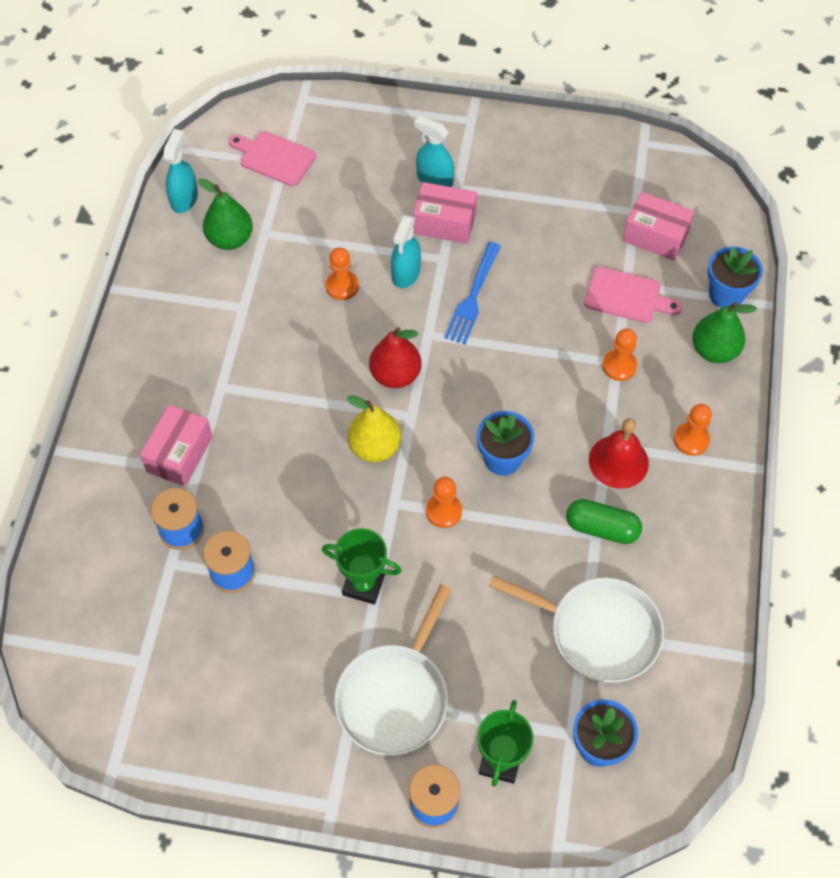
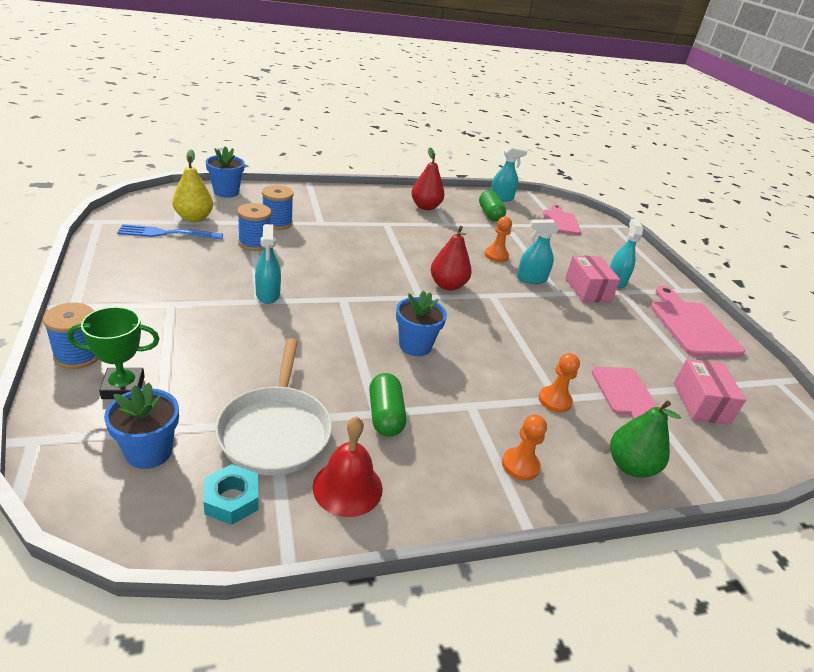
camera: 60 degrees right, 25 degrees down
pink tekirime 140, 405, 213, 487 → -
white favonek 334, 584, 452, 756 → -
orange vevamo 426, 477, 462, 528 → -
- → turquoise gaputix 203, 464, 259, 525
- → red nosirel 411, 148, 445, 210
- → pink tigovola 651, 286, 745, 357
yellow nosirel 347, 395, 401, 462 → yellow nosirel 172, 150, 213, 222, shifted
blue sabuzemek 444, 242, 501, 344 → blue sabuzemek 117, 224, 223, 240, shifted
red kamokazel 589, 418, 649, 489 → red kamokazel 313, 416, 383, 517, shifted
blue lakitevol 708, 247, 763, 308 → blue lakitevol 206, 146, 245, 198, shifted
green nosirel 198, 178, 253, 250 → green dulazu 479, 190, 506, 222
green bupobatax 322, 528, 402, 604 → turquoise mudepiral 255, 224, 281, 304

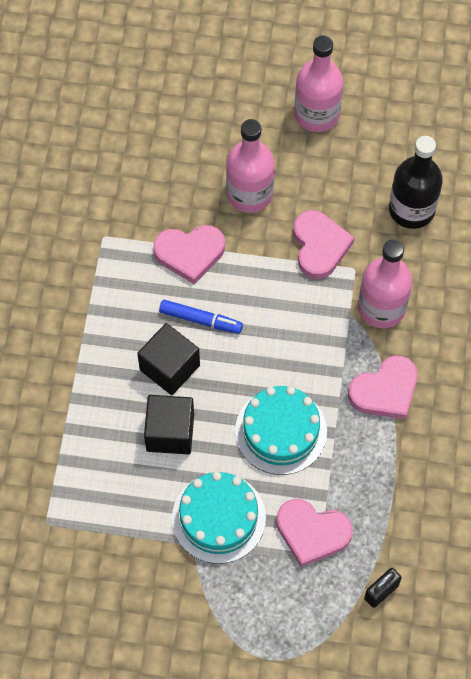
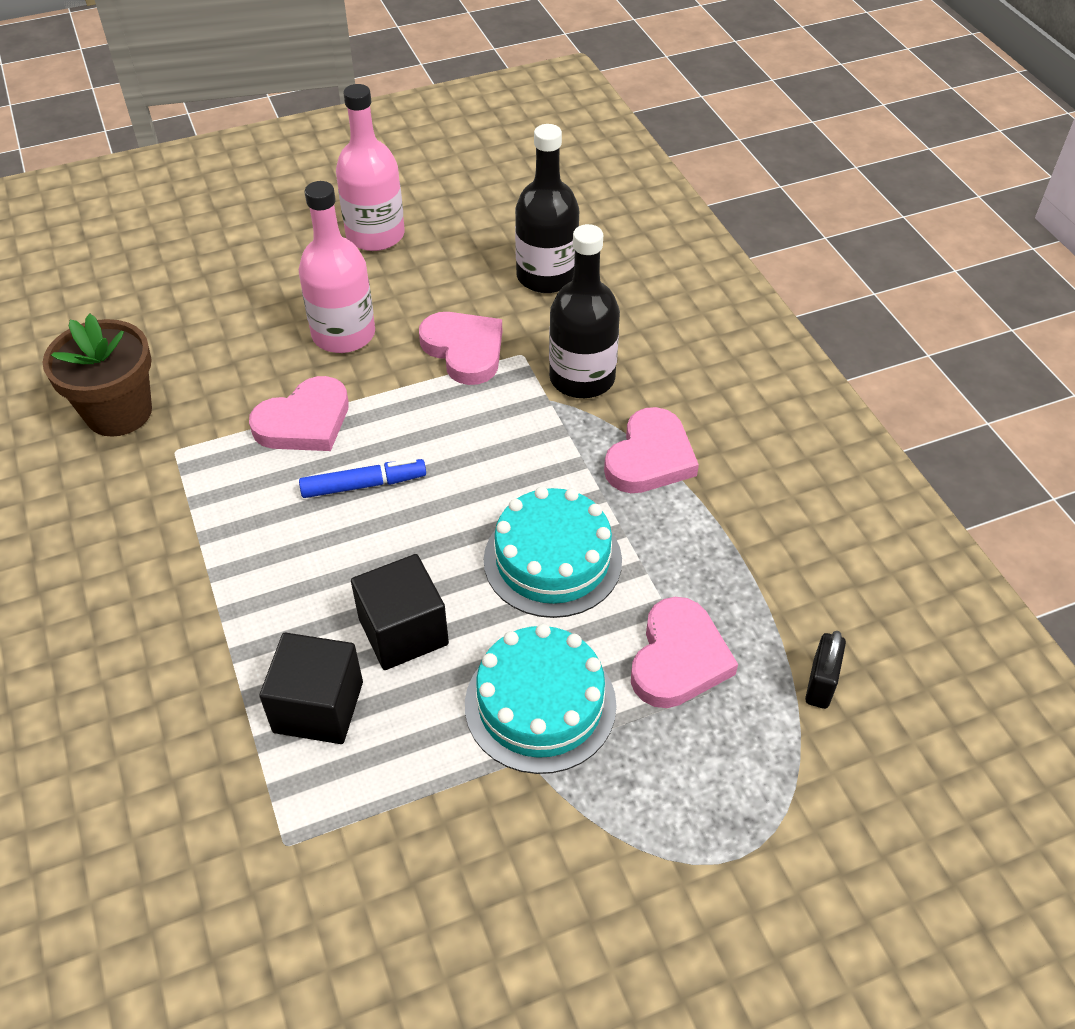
camera: 30 degrees left, 15 degrees down
- → brown lakitevol 43, 314, 152, 437
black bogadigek 137, 323, 200, 395 → black bogadigek 259, 632, 363, 744, shifted
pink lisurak 358, 239, 412, 328 → black lisurak 549, 224, 620, 398
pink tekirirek 276, 499, 353, 567 → pink tekirirek 631, 597, 738, 708, 60 degrees counterclockwise

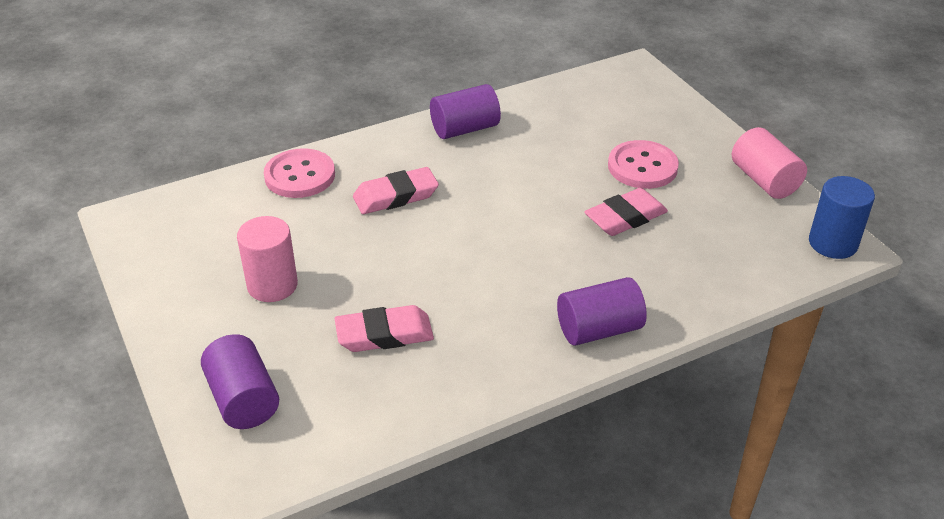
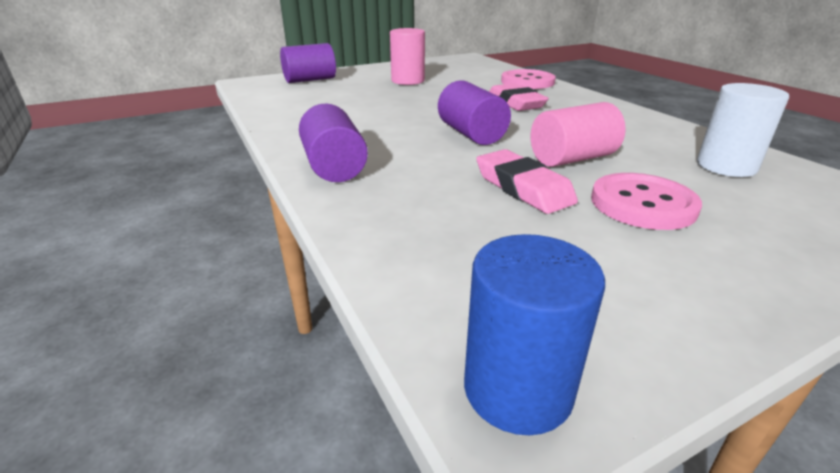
camera: 90 degrees right, 10 degrees down
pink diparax 335, 305, 434, 352 → -
- → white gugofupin 697, 83, 789, 177
purple gugofupin 430, 84, 501, 139 → purple gugofupin 438, 80, 511, 145, shifted
pink gugofupin 732, 127, 807, 199 → pink gugofupin 531, 102, 626, 167, shifted

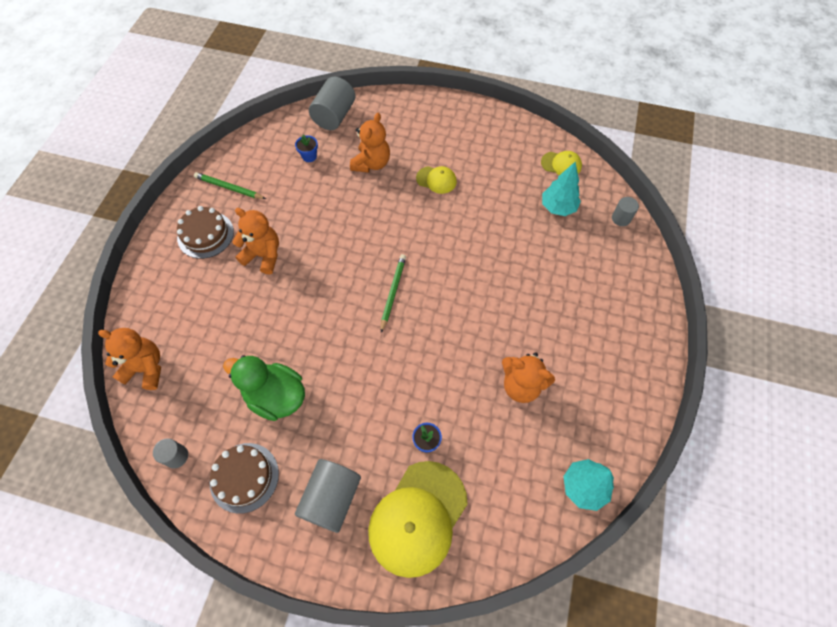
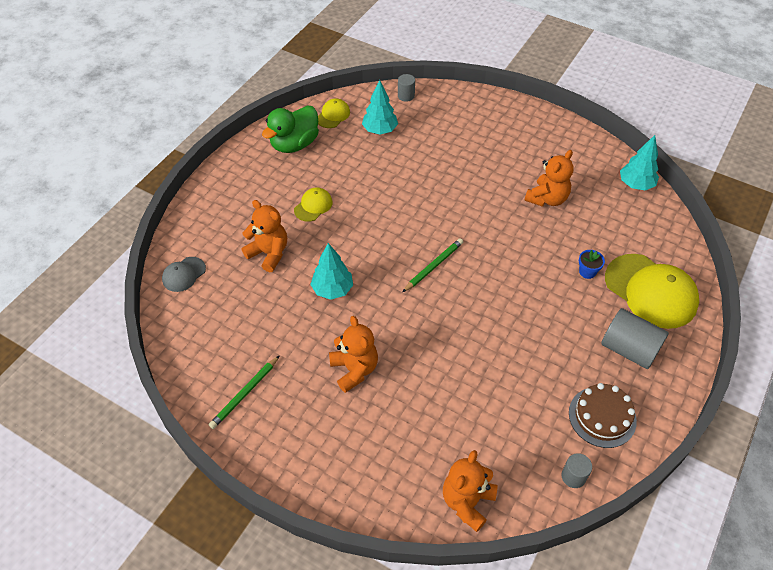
camera: 75 degrees left, 10 degrees down
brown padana 177, 206, 234, 259 → -
blue lakitevol 295, 135, 318, 162 → -
- → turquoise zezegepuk 310, 243, 353, 300
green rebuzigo 223, 355, 305, 421 → green rebuzigo 262, 106, 319, 153, shifted
grey gugofupin 309, 77, 356, 130 → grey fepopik 162, 257, 206, 292
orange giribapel 232, 208, 279, 274 → orange giribapel 329, 316, 378, 393, 120 degrees clockwise
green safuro 381, 254, 406, 333 → green safuro 403, 238, 463, 292, 105 degrees clockwise

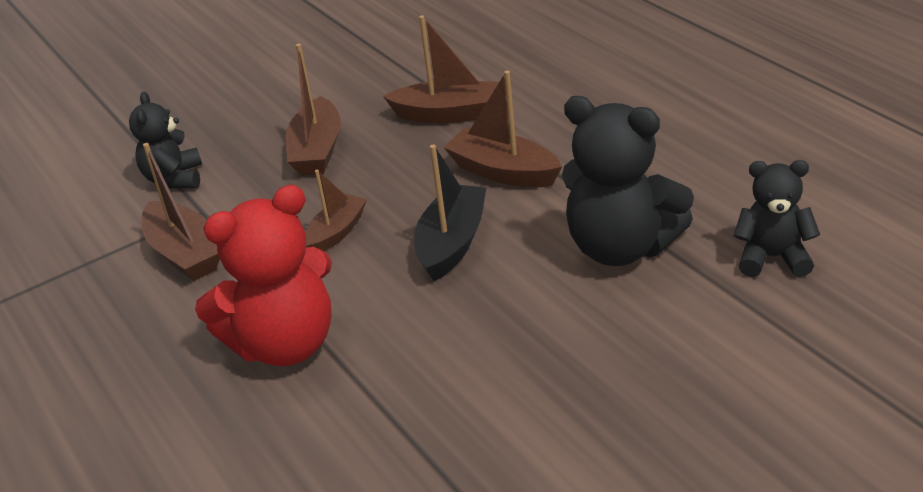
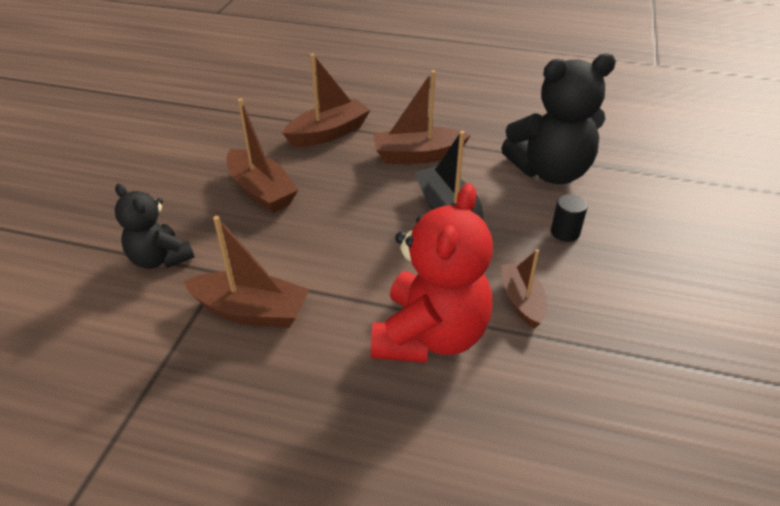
camera: 45 degrees left, 5 degrees up
black giribapel 734, 160, 820, 277 → -
- → black gugofupin 551, 194, 588, 242
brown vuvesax 306, 170, 367, 251 → brown vuvesax 501, 249, 547, 329, shifted

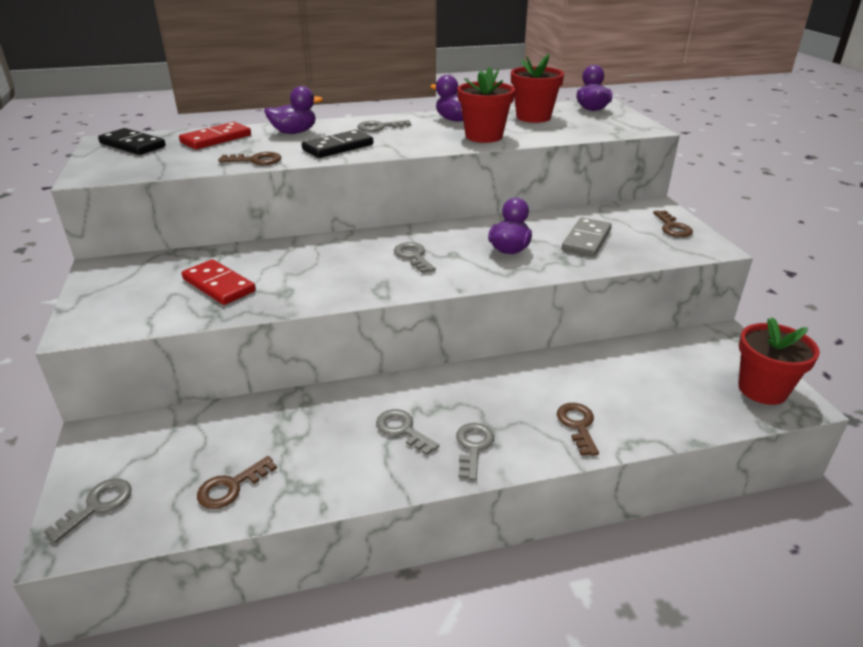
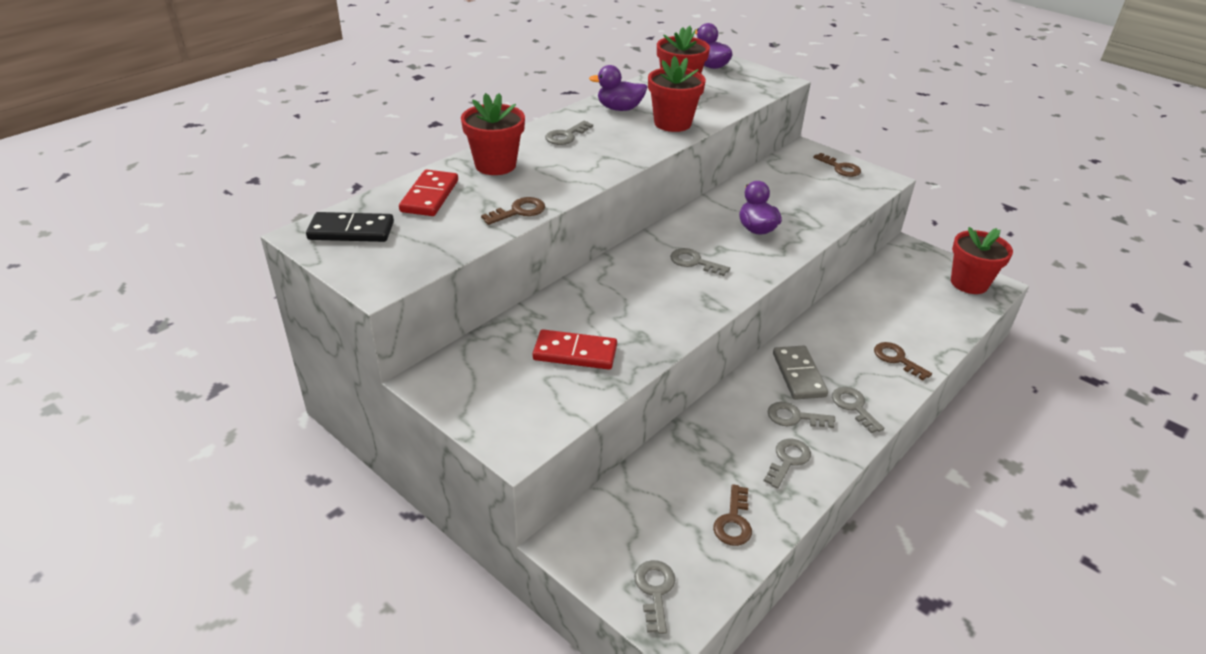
camera: 35 degrees left, 5 degrees up
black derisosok 302, 130, 373, 158 → -
- → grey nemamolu 764, 439, 811, 489
grey derisosok 562, 217, 612, 257 → grey derisosok 773, 346, 828, 400, shifted
purple rebuzigo 264, 86, 323, 134 → red lakitevol 461, 93, 525, 175

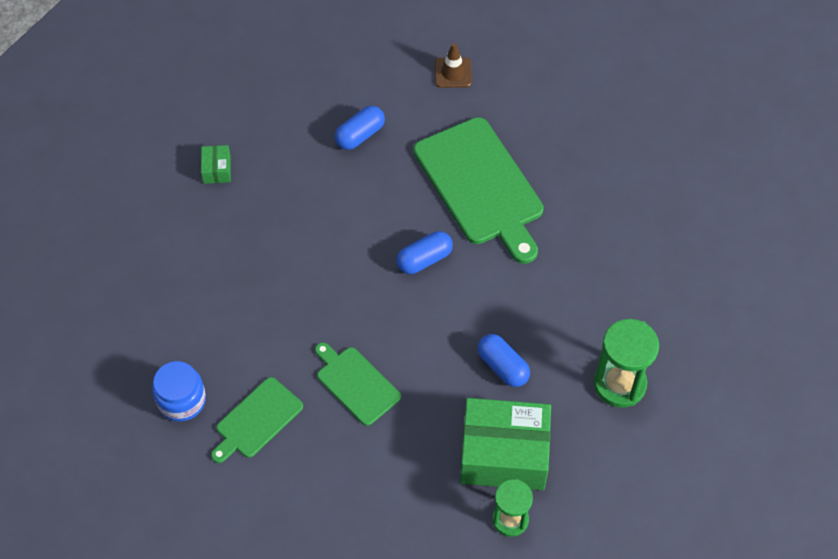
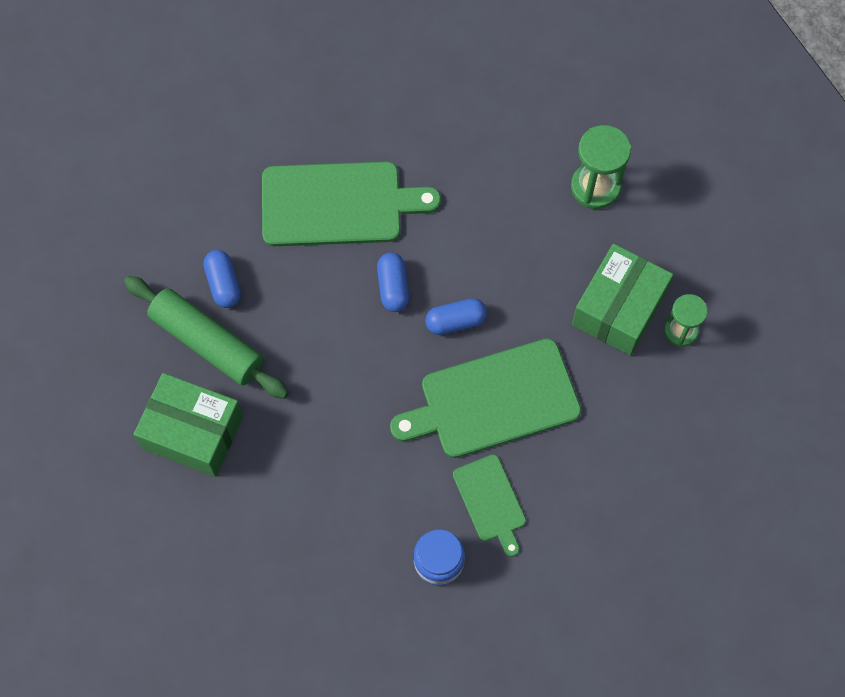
camera: 65 degrees left, 10 degrees up
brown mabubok 435, 43, 472, 88 → -
- → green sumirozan 124, 276, 289, 399
blue dulazu 478, 334, 530, 387 → blue dulazu 425, 298, 487, 335, shifted
green tekirime 201, 145, 231, 184 → green tekirime 134, 373, 243, 477, x2.34
green tigovola 315, 342, 401, 426 → green tigovola 390, 338, 581, 458, x1.85

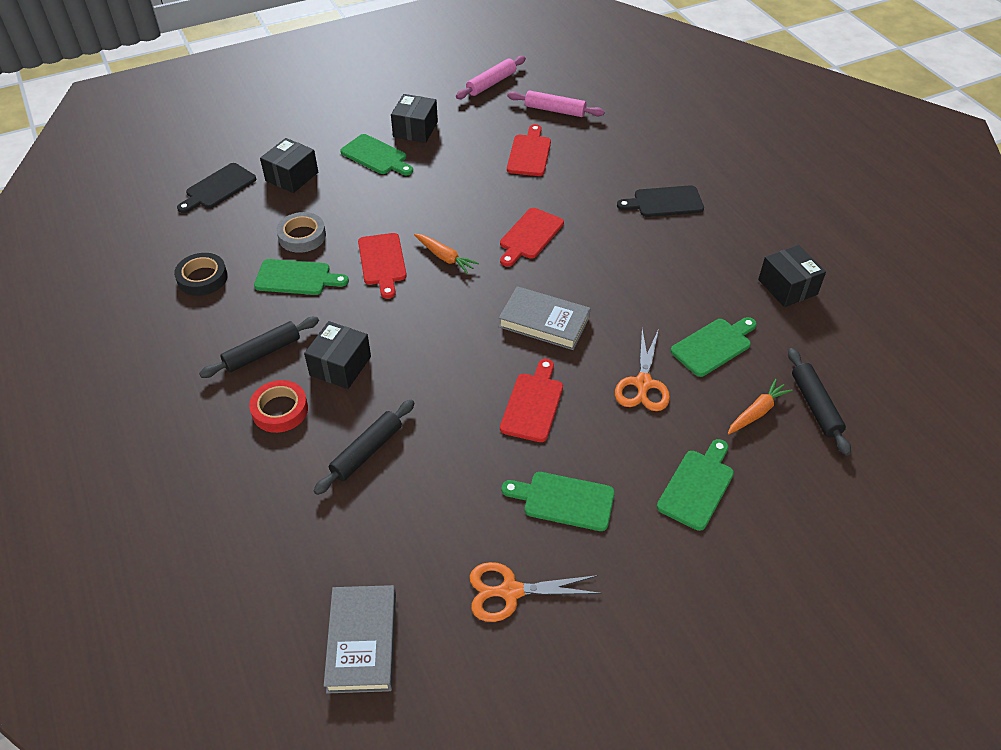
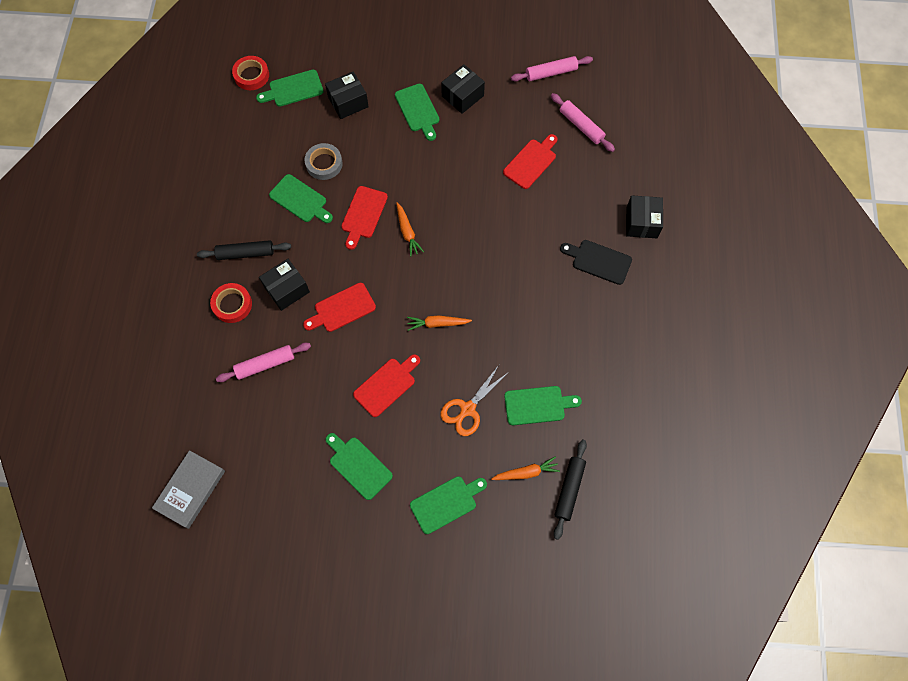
camera: 30 degrees right, 20 degrees up
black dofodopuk 174, 253, 228, 296 → -
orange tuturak 469, 562, 601, 622 → -
- → red dofodopuk 232, 56, 269, 90
red tigovola 500, 208, 564, 267 → red tigovola 303, 283, 376, 332, shifted
black tekirime 758, 245, 826, 307 → black tekirime 626, 195, 663, 238, shifted
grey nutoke 499, 286, 591, 350 → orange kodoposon 407, 316, 472, 331
black tigovola 177, 163, 256, 213 → green tigovola 256, 70, 324, 107
black sumirozan 314, 400, 415, 495 → pink sumirozan 216, 343, 311, 382

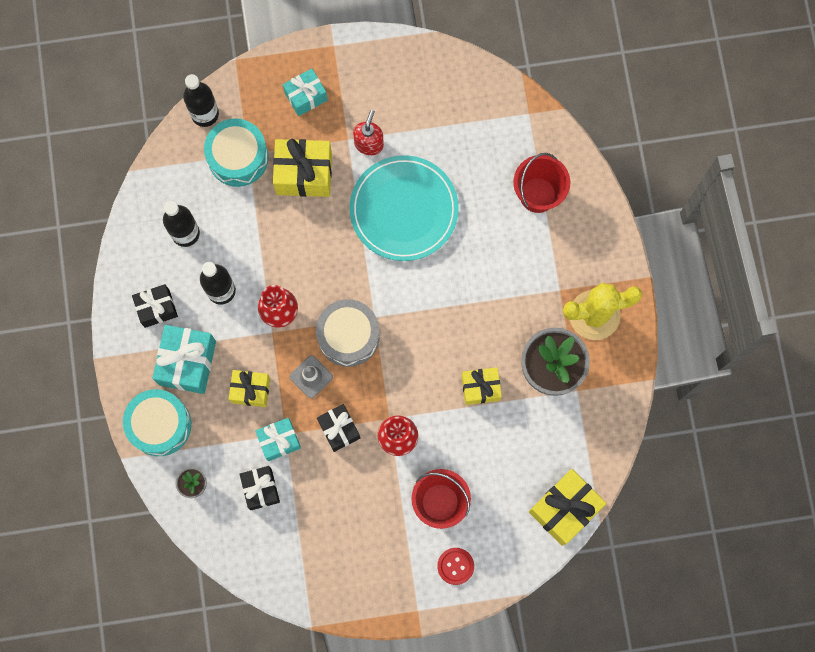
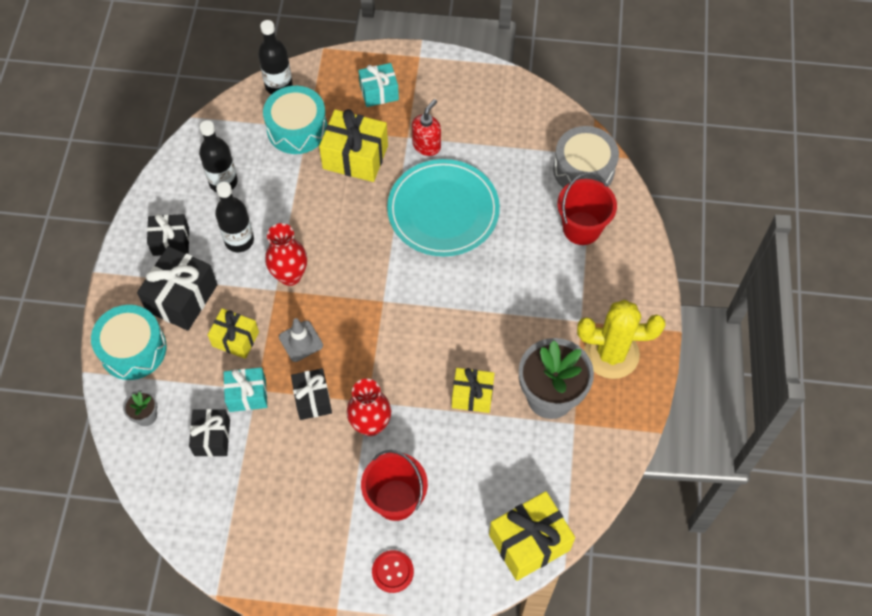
camera: 15 degrees right, 15 degrees down
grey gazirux 316, 299, 380, 367 → grey gazirux 553, 126, 619, 188, shifted
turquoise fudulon 152, 325, 216, 394 → black fudulon 137, 246, 218, 331

